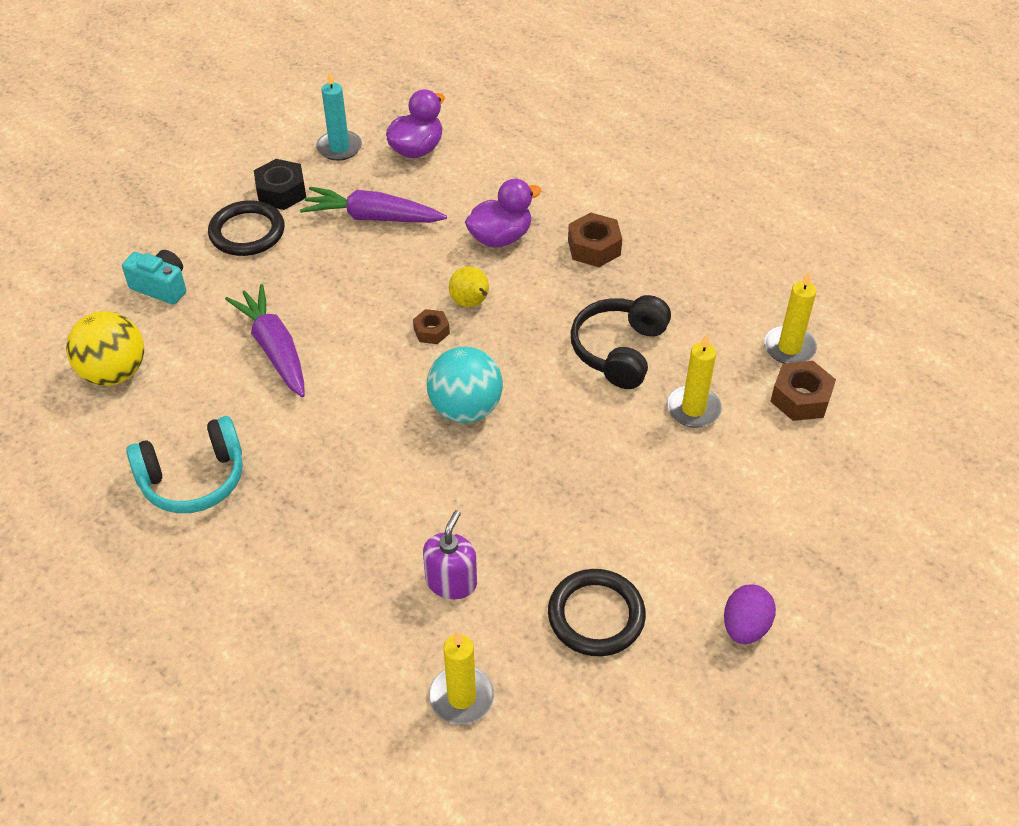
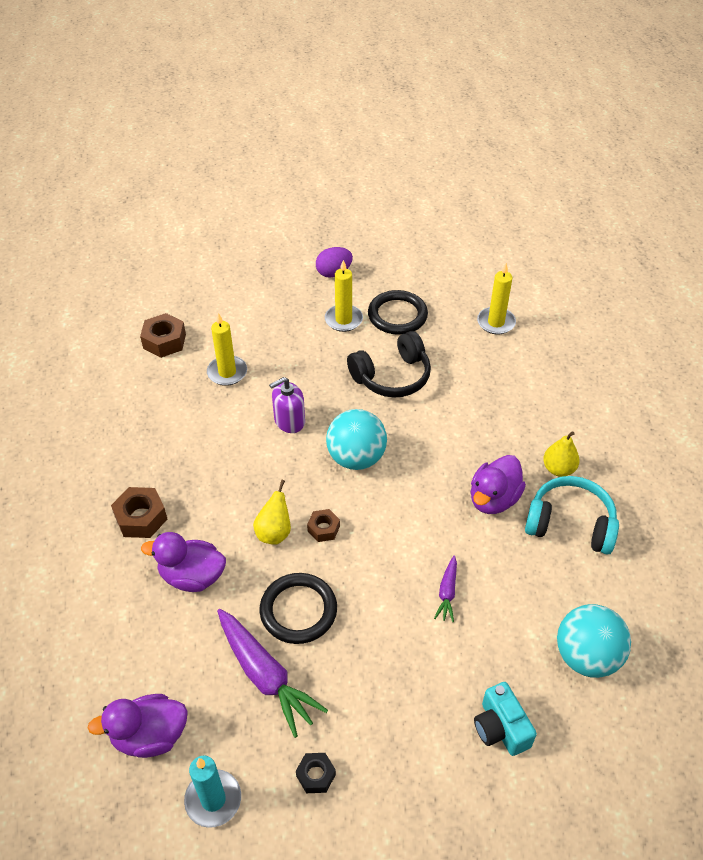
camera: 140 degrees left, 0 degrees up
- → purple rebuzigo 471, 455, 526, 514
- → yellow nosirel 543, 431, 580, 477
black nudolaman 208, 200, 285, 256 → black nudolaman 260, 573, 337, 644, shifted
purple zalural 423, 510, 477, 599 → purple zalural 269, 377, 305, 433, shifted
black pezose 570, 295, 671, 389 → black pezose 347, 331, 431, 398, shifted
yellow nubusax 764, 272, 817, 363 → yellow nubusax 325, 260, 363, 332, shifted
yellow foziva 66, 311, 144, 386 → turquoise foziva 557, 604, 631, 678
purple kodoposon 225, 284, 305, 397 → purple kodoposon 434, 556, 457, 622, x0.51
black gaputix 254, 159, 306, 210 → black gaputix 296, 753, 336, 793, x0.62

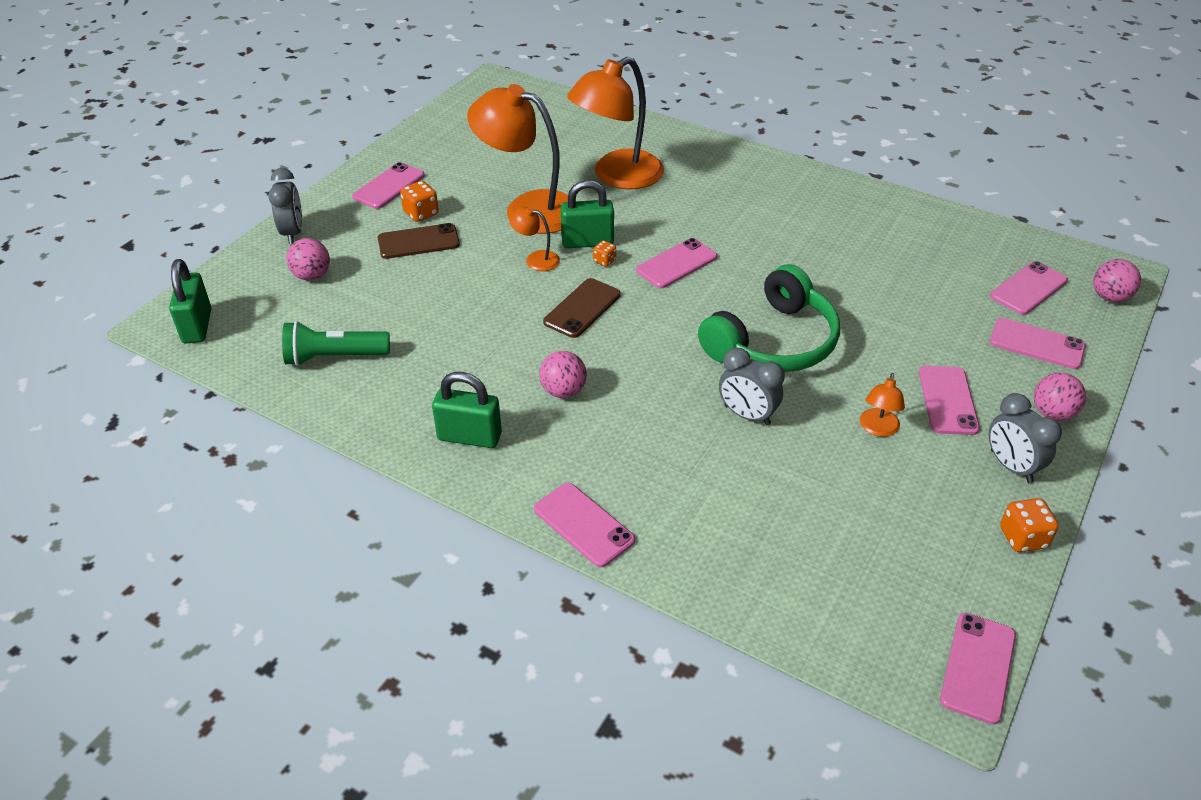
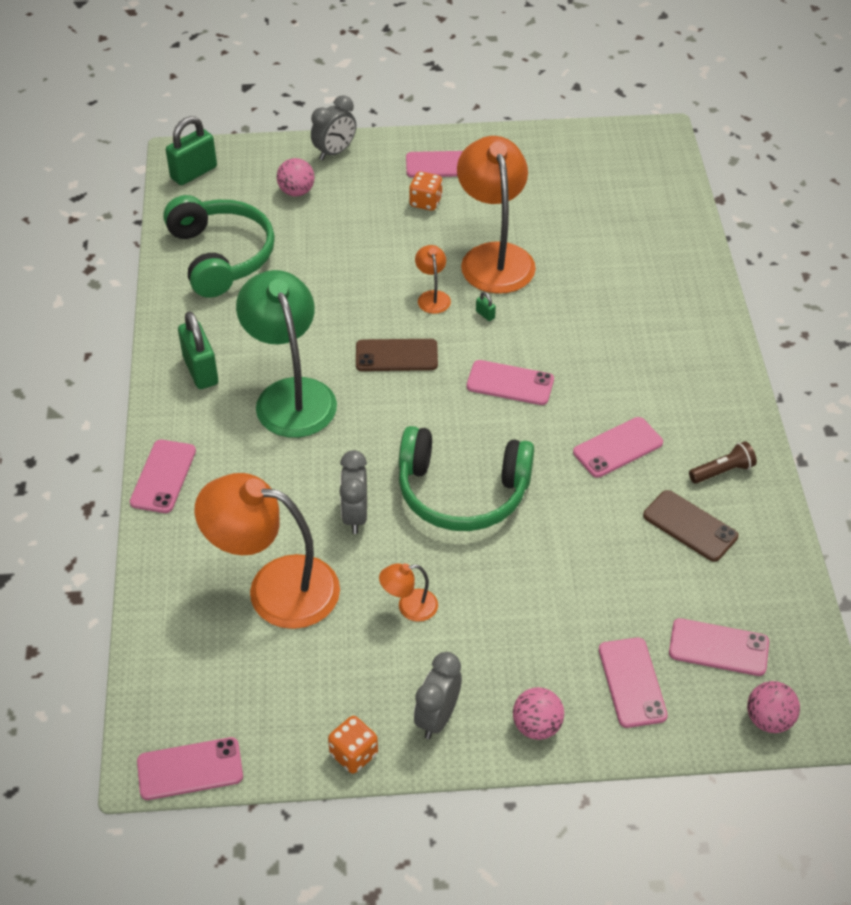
camera: 55 degrees right, 5 degrees up
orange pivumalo 593, 241, 616, 266 → -
- → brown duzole 689, 441, 757, 484
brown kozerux 378, 223, 460, 259 → brown kozerux 643, 490, 738, 562, shifted
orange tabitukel 567, 57, 664, 189 → orange tabitukel 195, 473, 340, 629, shifted
pink kozerux 919, 366, 980, 435 → pink kozerux 573, 417, 663, 478, shifted
green duzole 282, 321, 390, 366 → green pezose 163, 195, 275, 298
pink foziva 539, 351, 587, 398 → green tabitukel 236, 270, 337, 438
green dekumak 561, 180, 614, 248 → green dekumak 476, 292, 496, 321, x0.40

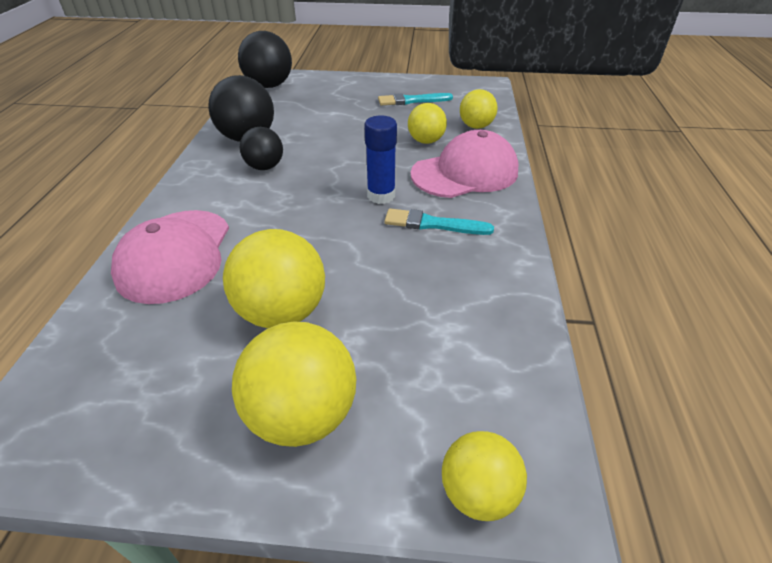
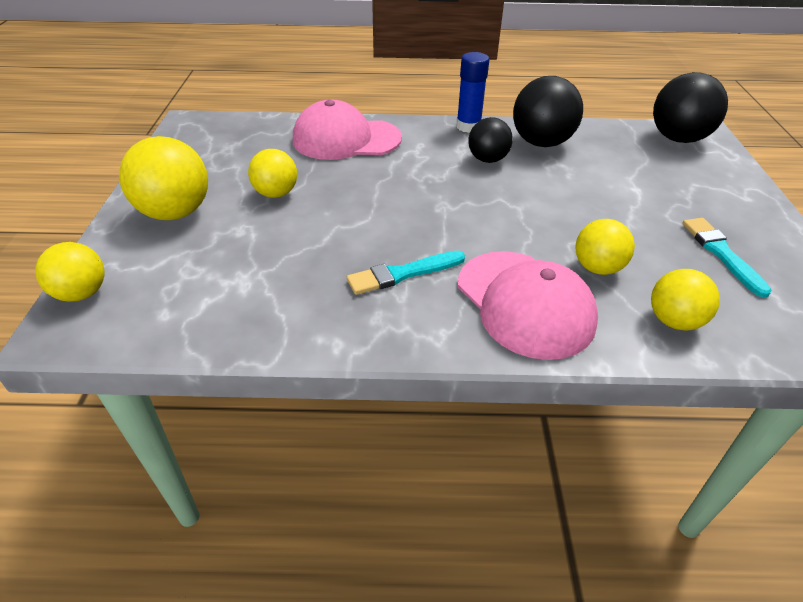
camera: 85 degrees right, 0 degrees up
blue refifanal 364, 115, 397, 204 → blue refifanal 456, 52, 489, 133, shifted
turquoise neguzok 384, 209, 494, 235 → turquoise neguzok 347, 251, 465, 295, 120 degrees counterclockwise
yellow foziva 223, 229, 325, 328 → yellow foziva 248, 149, 297, 198, x0.62

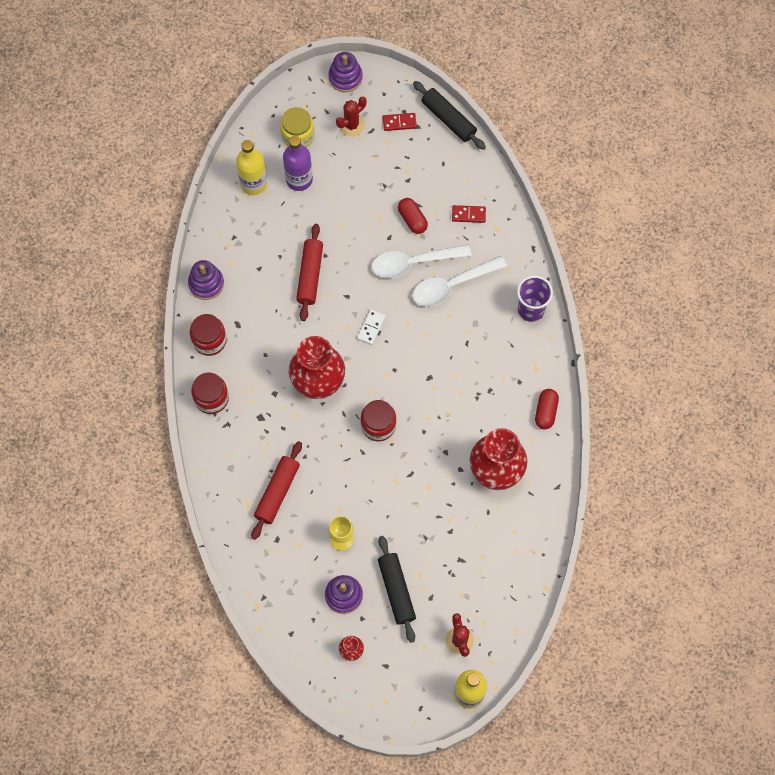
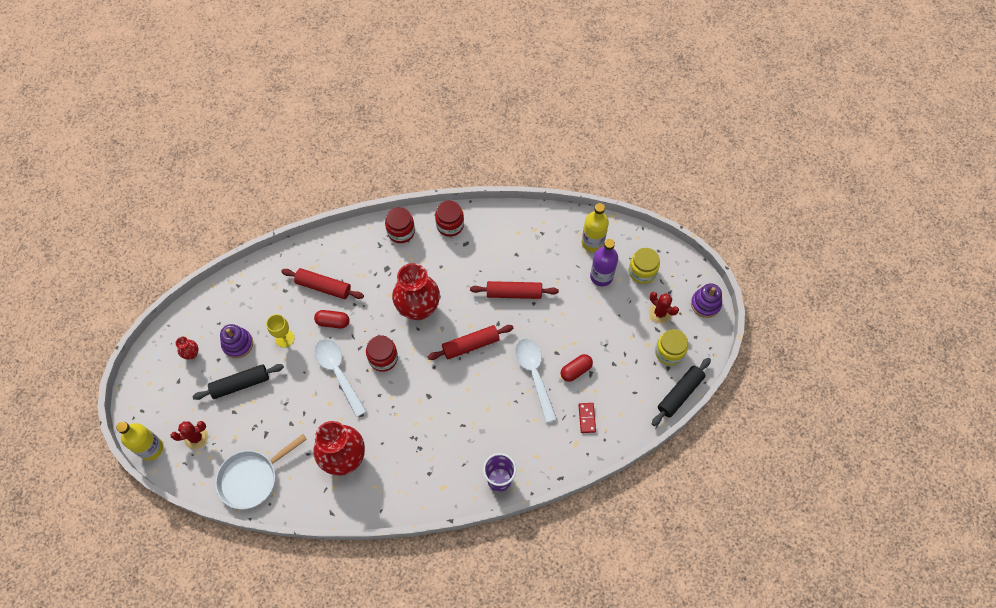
camera: 85 degrees right, 5 degrees down
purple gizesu 188, 260, 224, 300 → -
- → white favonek 215, 434, 307, 509
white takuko 412, 256, 507, 307 → white takuko 314, 339, 367, 417, shifted
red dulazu 535, 389, 559, 429 → red dulazu 314, 310, 350, 329, shifted
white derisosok 357, 309, 386, 345 → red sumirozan 427, 325, 513, 360
red derisosok 383, 113, 417, 131 → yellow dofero 655, 329, 688, 365

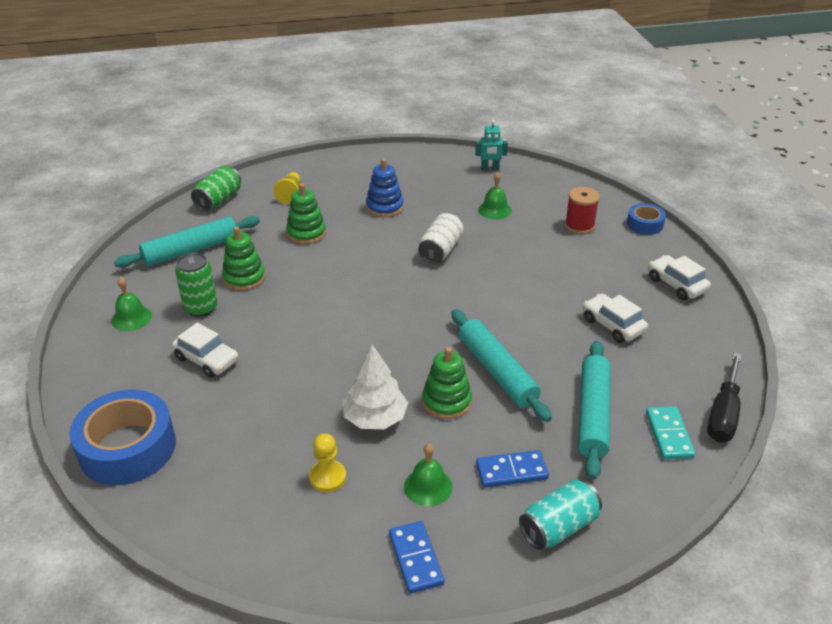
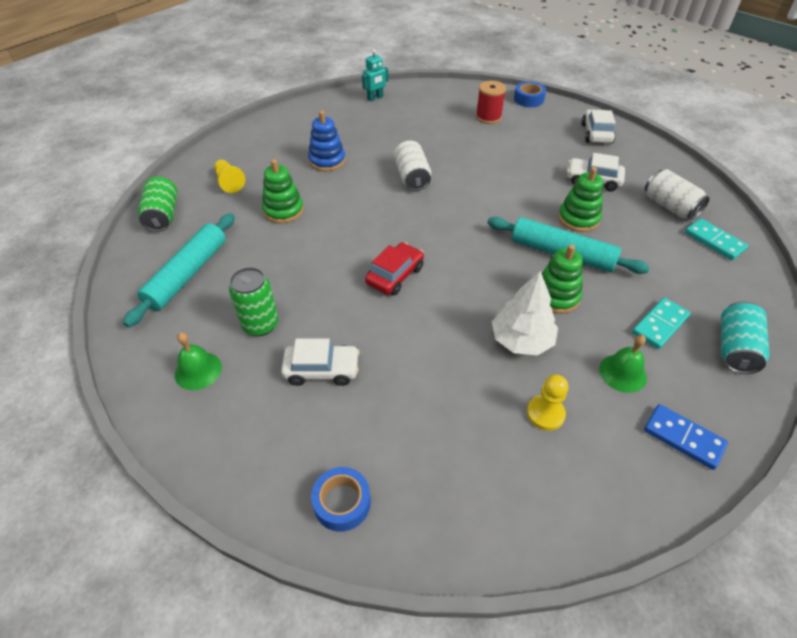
camera: 35 degrees left, 10 degrees up
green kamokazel 478, 172, 512, 220 → -
turquoise sumirozan 578, 341, 611, 480 → -
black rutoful 707, 353, 742, 442 → -
- → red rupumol 365, 242, 424, 296
- → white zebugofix 645, 169, 710, 220
green gizesu 222, 226, 265, 291 → green gizesu 558, 167, 603, 232, shifted
blue derisosok 476, 450, 549, 488 → turquoise derisosok 632, 298, 691, 349
white rupumol 648, 255, 711, 300 → white rupumol 581, 109, 616, 144, 75 degrees clockwise
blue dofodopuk 69, 390, 176, 485 → blue dofodopuk 311, 467, 371, 532, x0.51

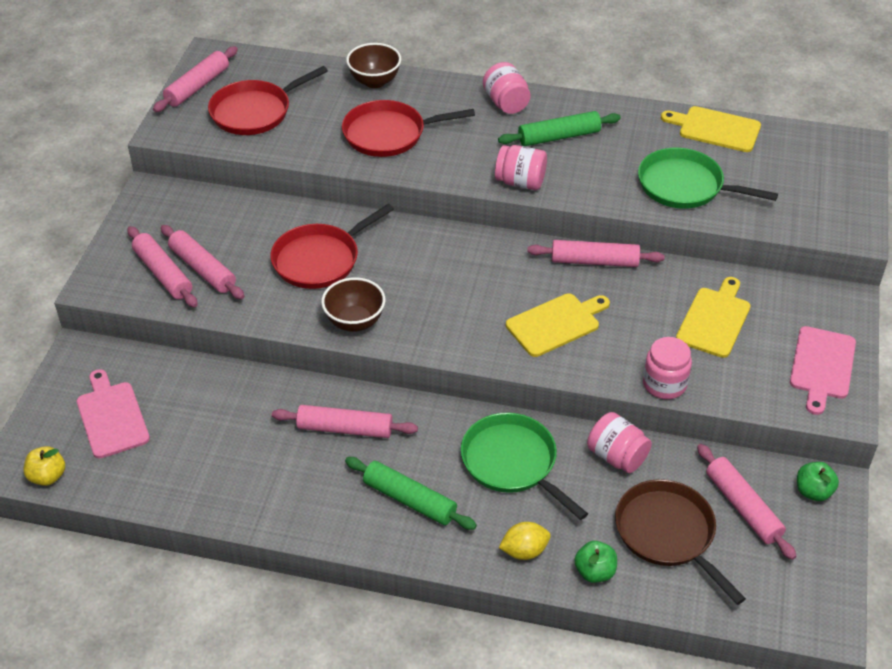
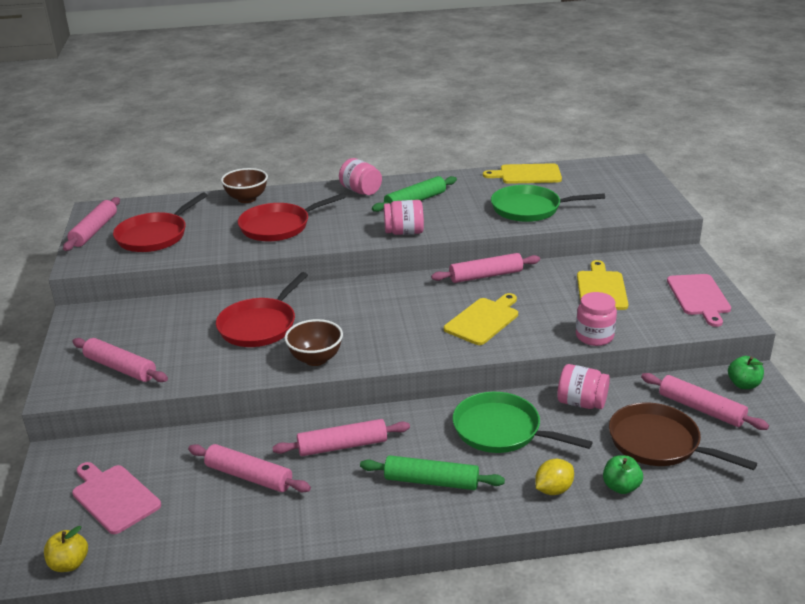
camera: 20 degrees left, 15 degrees down
pink sumirozan 161, 225, 244, 299 → pink sumirozan 188, 444, 311, 492, shifted

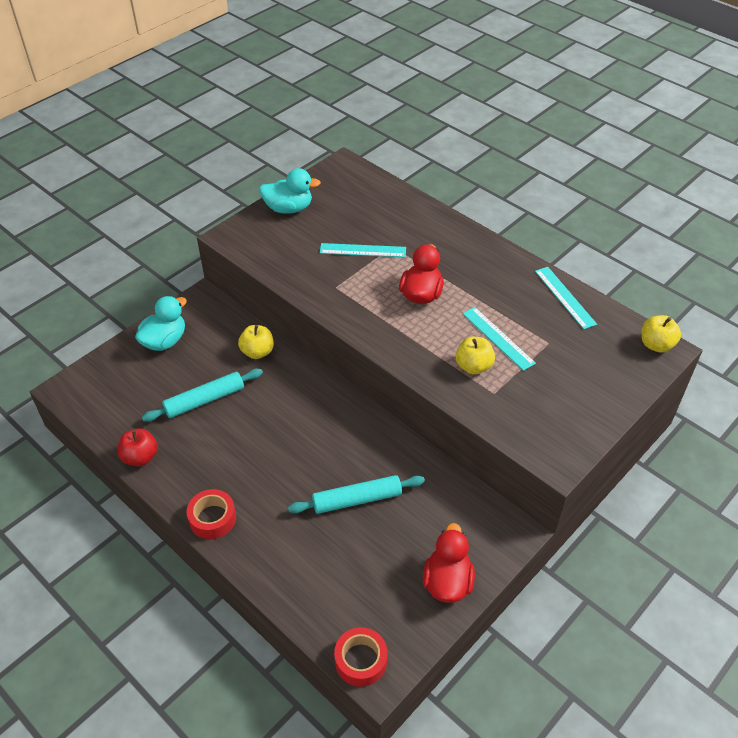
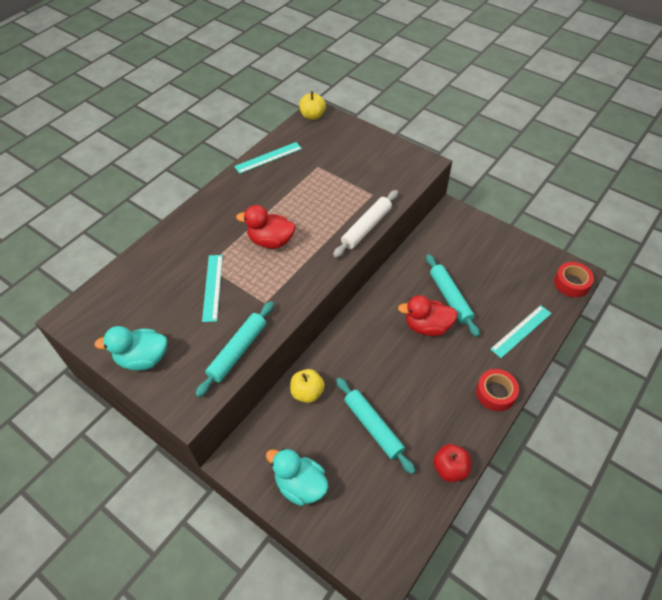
camera: 95 degrees left, 5 degrees up
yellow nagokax 456, 337, 495, 375 → -
- → turquoise sumirozan 195, 301, 274, 397
- → white sumirozan 333, 190, 398, 258
red rebuzigo 423, 523, 475, 603 → red rebuzigo 398, 295, 458, 336, shifted
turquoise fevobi 462, 307, 536, 371 → turquoise fevobi 490, 305, 552, 358, shifted
turquoise rebuzigo 259, 168, 321, 214 → turquoise rebuzigo 94, 326, 167, 371, 90 degrees counterclockwise

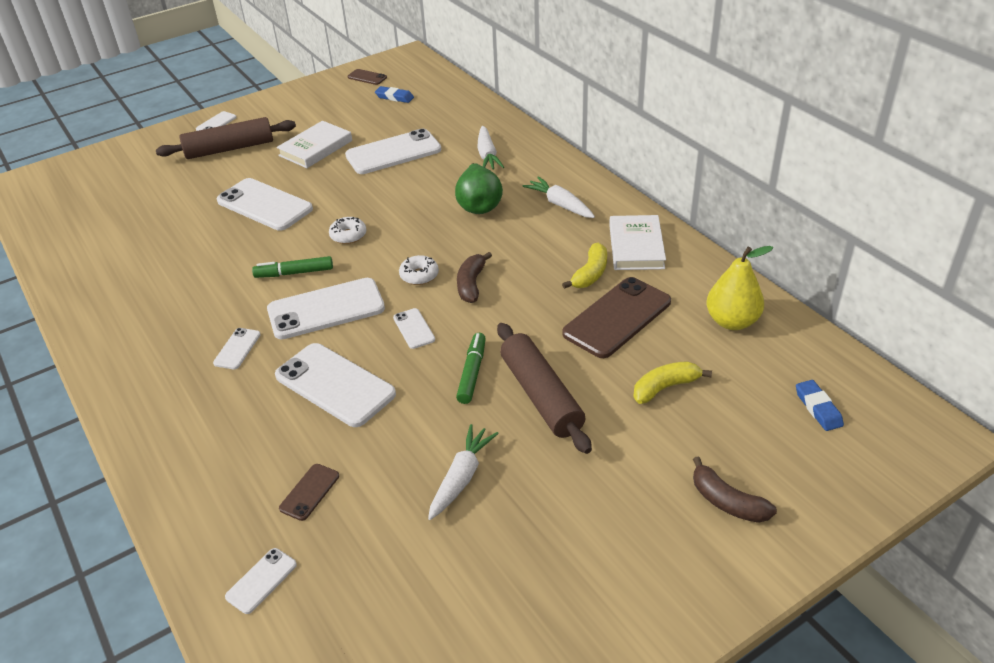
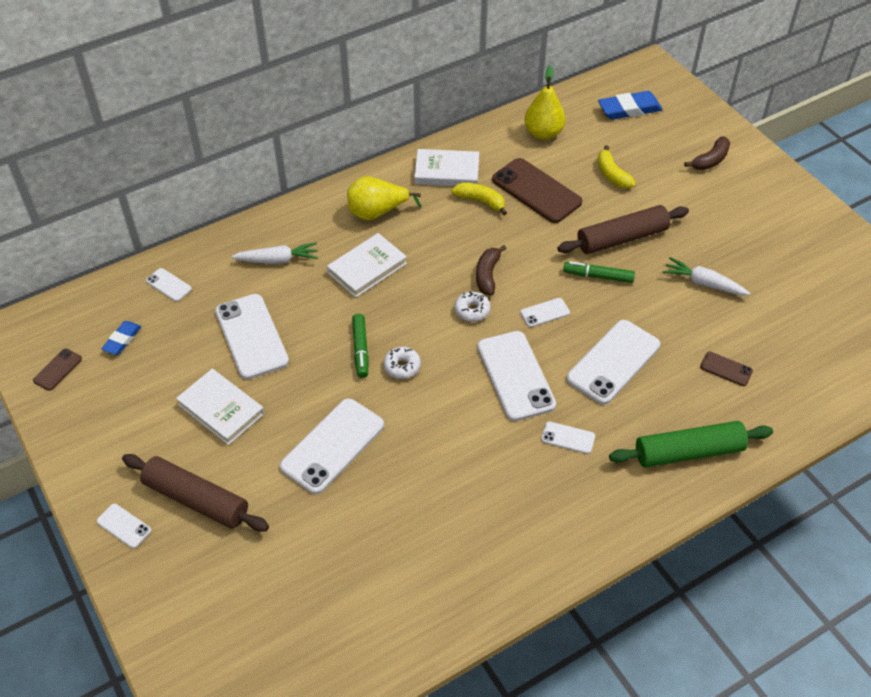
camera: 90 degrees left, 10 degrees up
- → green sumirozan 609, 421, 773, 468
white kozerux 225, 548, 297, 614 → white kozerux 146, 268, 192, 302, shifted
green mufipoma 252, 256, 333, 278 → green mufipoma 352, 314, 369, 378, shifted
green nosirel 455, 163, 503, 214 → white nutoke 327, 233, 407, 298
white kodoposon 522, 176, 595, 218 → yellow nosirel 347, 176, 421, 220
brown sumirozan 156, 117, 296, 159 → brown sumirozan 122, 454, 269, 532, 45 degrees counterclockwise
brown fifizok 457, 252, 492, 303 → brown fifizok 476, 245, 507, 295, 90 degrees clockwise
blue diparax 796, 380, 844, 431 → blue diparax 598, 91, 663, 120, x1.65

